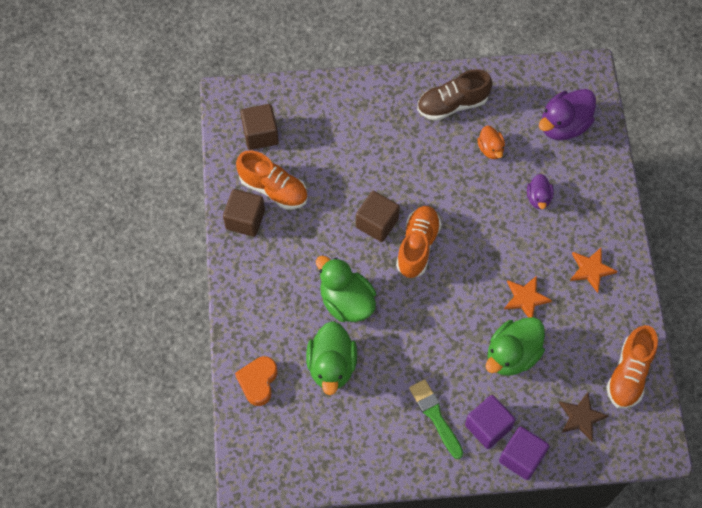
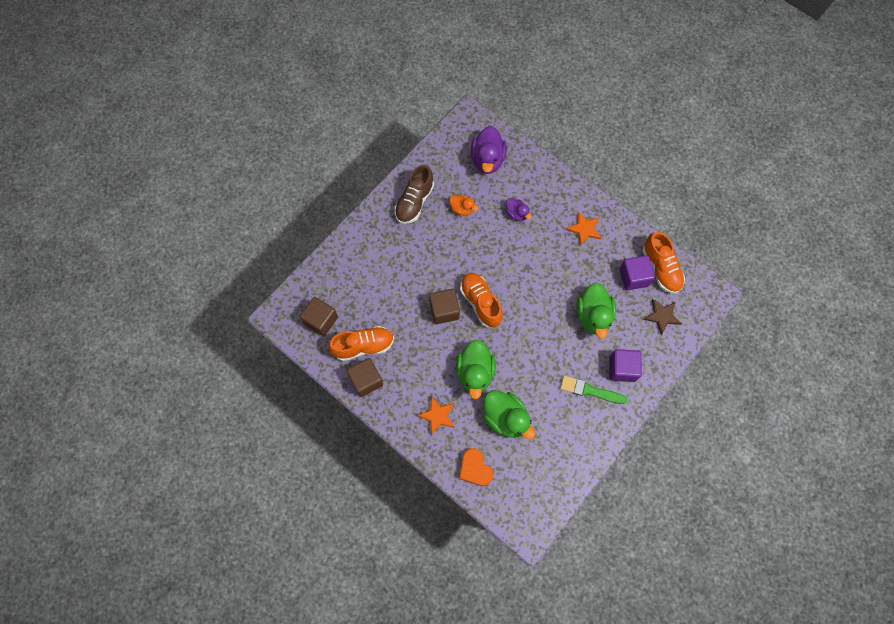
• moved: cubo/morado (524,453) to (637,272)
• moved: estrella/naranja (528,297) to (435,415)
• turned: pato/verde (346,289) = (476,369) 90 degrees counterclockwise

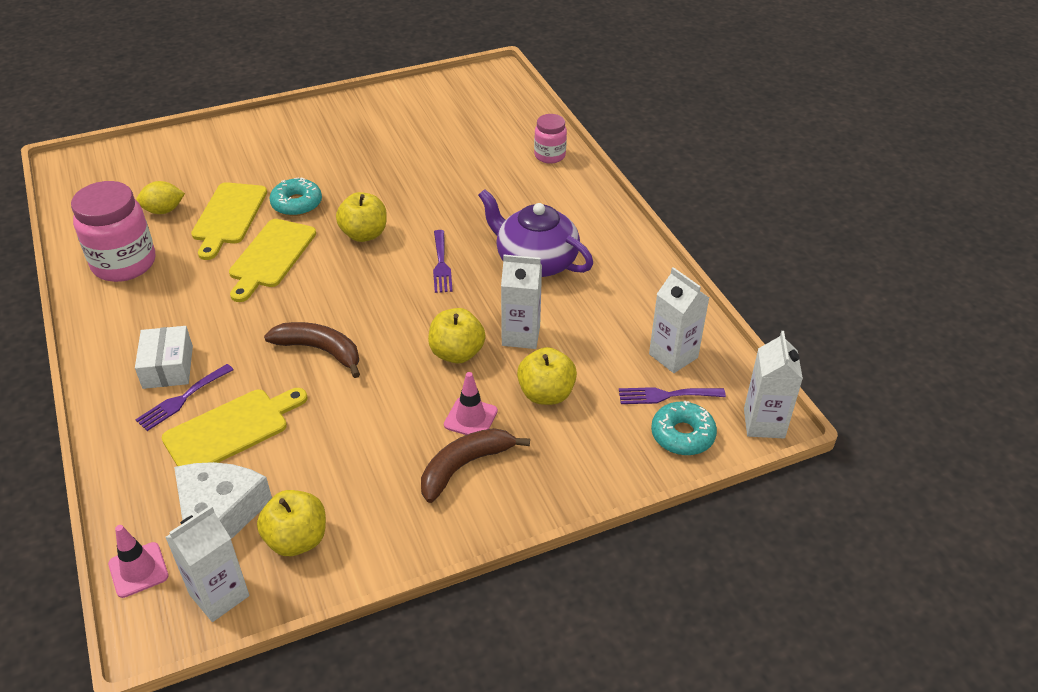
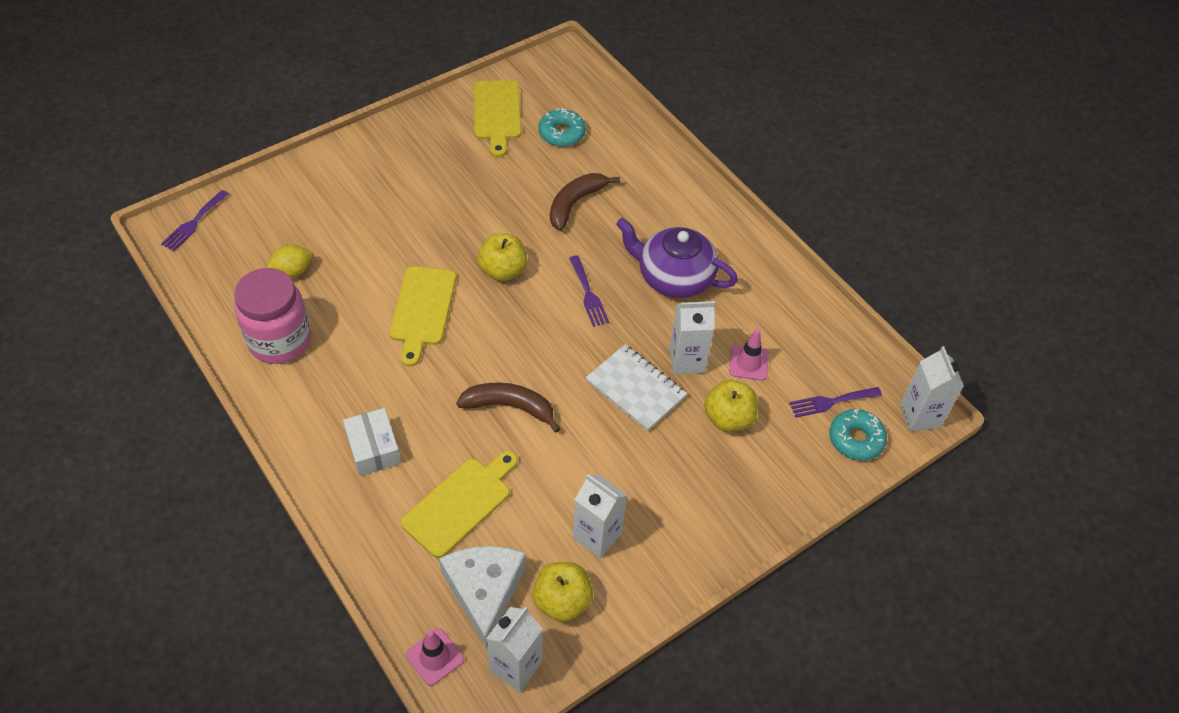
• removed: tarro/rosa (550,139)
• moved: tenedor/morado (184,397) to (195,220)
• moved: tabla de cortar/amarillo (229,221) to (497,118)
• moved: rosquilla/turquesa (295,196) to (562,127)
• moved: plátano/marrón (475,465) to (585,202)
• moved: cono de tráfico/rosa (471,403) to (749,355)
• moved: cartón de leche/blanco (679,320) to (600,516)
• replaced: manzana/amarillo (457,335) to cuaderno/blanco (636,387)

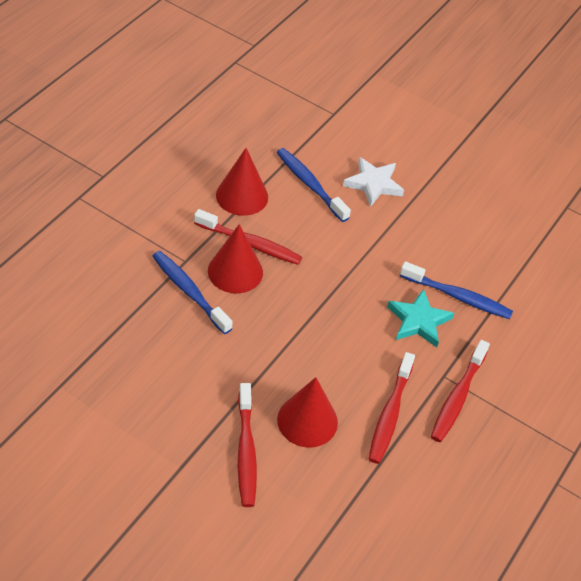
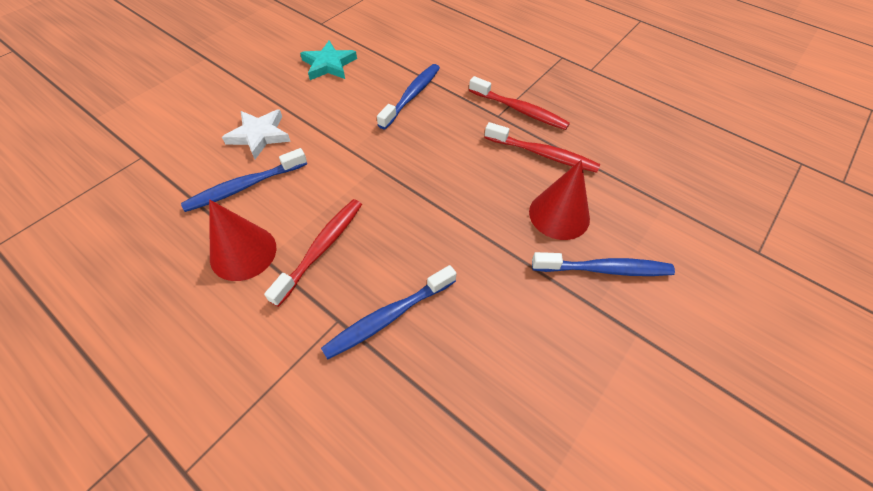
• removed: cono/rojo (235,259)
• moved: estrella/turquesa (420,318) to (328,60)
• recoloured: cepillo de dientes/rojo (247,445) to cepillo de dientes/azul (603,264)

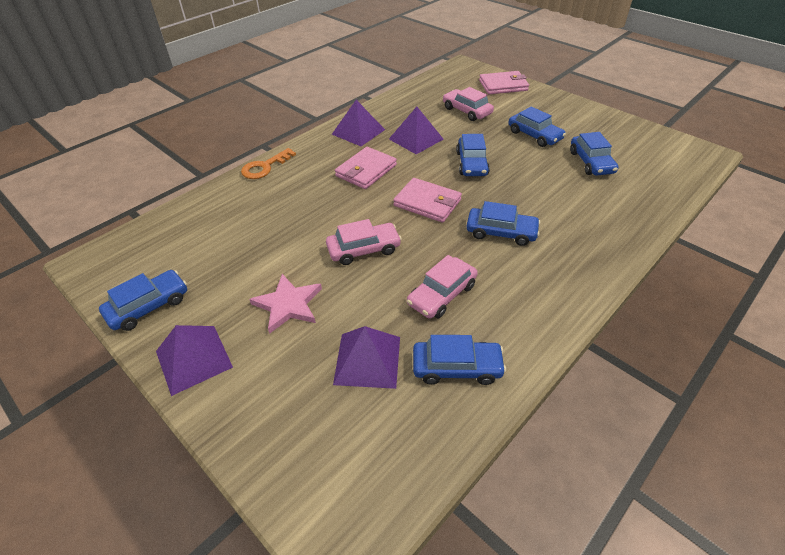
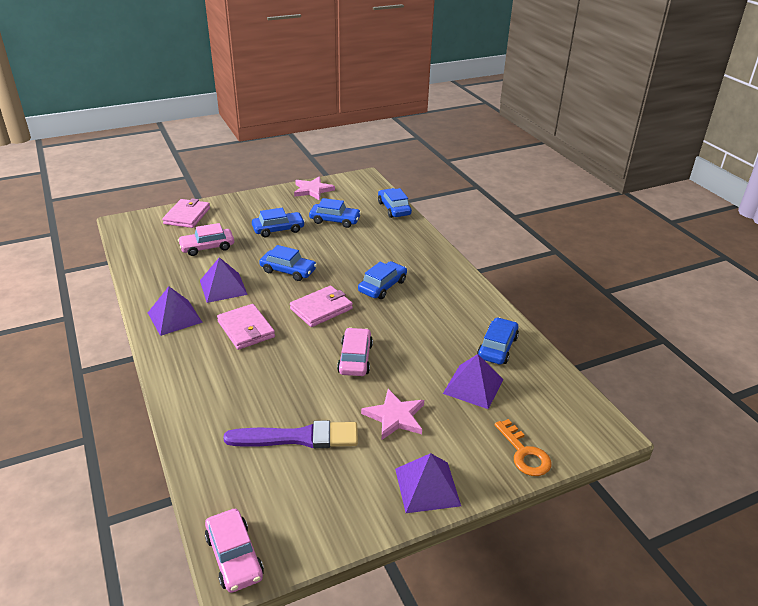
• added: pincel/morado (290,434)
• added: estrella/rosa (314,188)
• moved: coche/azul (143,300) to (395,203)
• moved: llave/naranja (268,163) to (523,447)
• moved: coche/rosa (442,287) to (234,551)

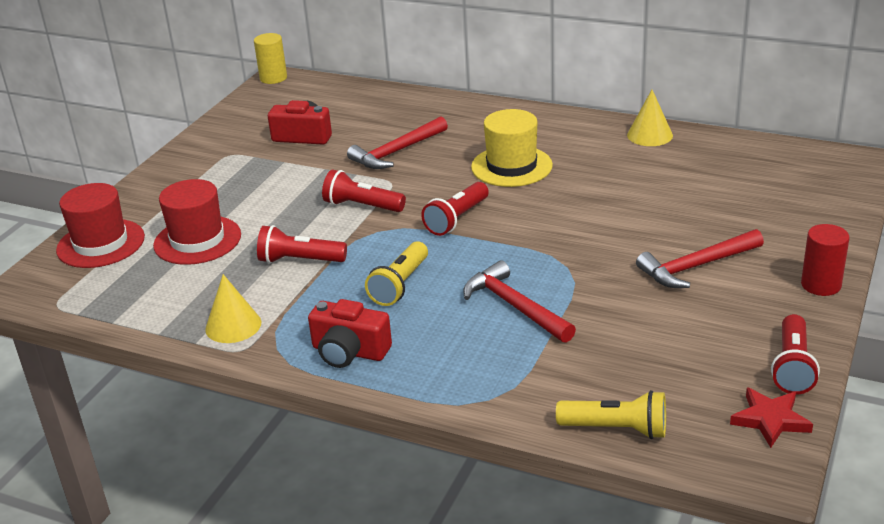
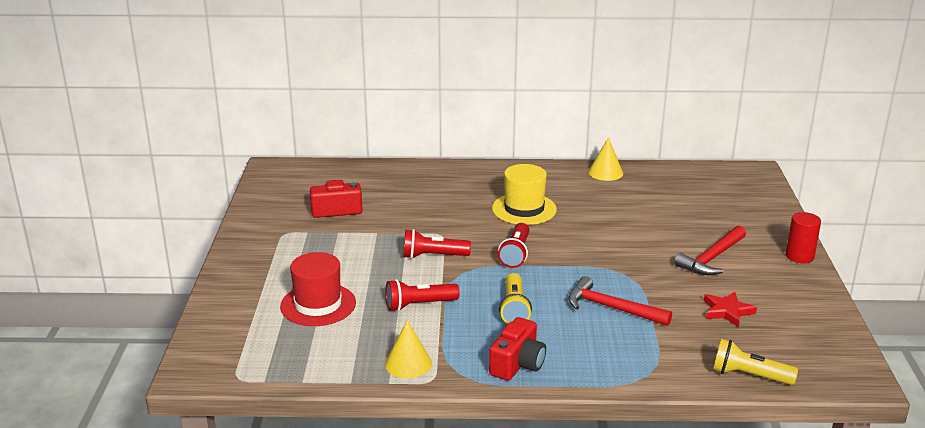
• removed: sombrero/rojo (100,225)
• removed: cilindro/amarillo (270,58)
• removed: martillo/rojo (397,142)
• removed: lámpara de mano/rojo (795,354)
• moved: estrella/rojo (771,417) to (730,309)
• turned: cámara/rojo (350,333) = (517,349) 60 degrees counterclockwise
• turned: lámpara de mano/amarillo (611,414) = (755,362) 150 degrees counterclockwise

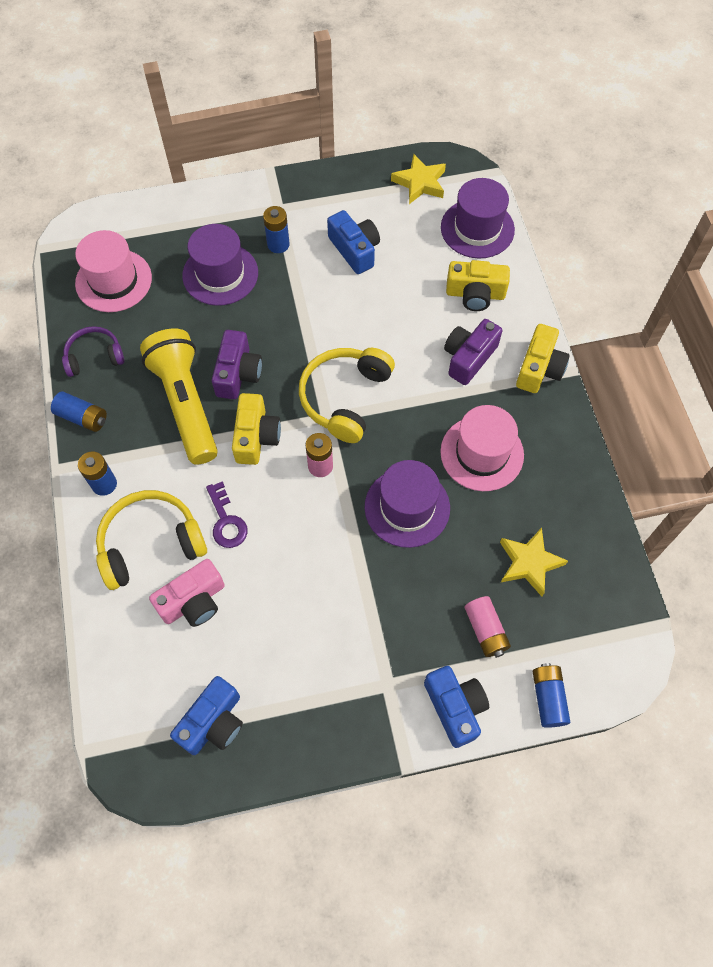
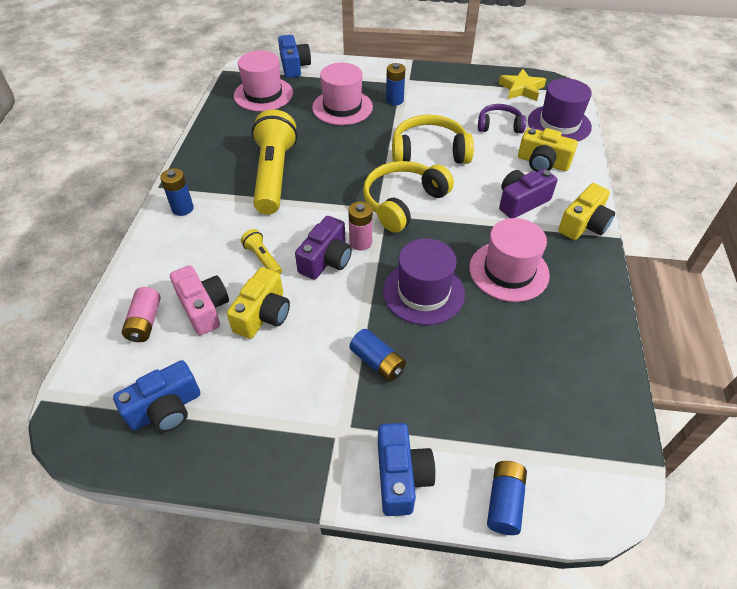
• removed: estrella/amarillo (534,562)
• moved: pila/azul (79,412) to (377,355)
• moved: auriculares/morado (93,351) to (502,118)
• moved: auriculares/amarillo (151,540) to (433,139)
• moved: cámara/morado (237,364) to (323,248)
• moved: cámara/amarillo (256,429) to (258,303)
• moved: cámara/azul (353,242) to (294,56)
• moved: pila/rosa (488,627) to (141,314)
• replaced: llave/morado (227,514) to lámpara de mano/amarillo (261,251)
• recoloured: sombrero/morado (220,265) to sombrero/rosa (342,94)
• turned: cámara/rosa (187,593) = (199,300) 105 degrees counterclockwise

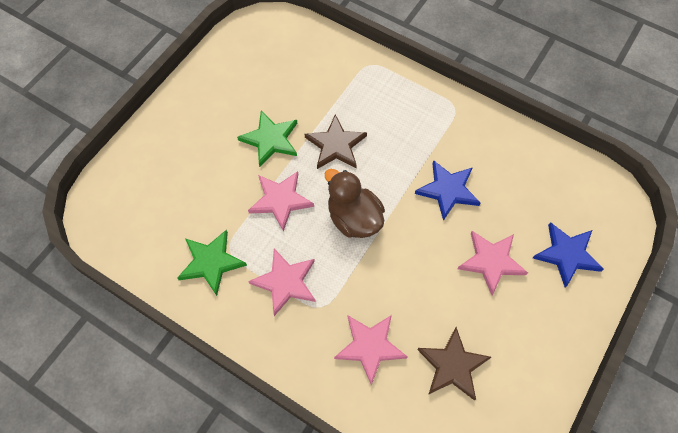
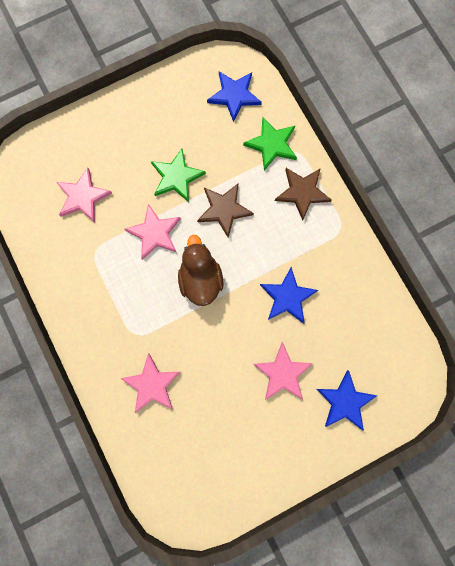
• added: estrella/azul (234,96)
• moved: estrella/verde (212,263) to (270,144)
• moved: estrella/rosa (281,282) to (84,195)
• moved: estrella/marrón (454,364) to (303,194)

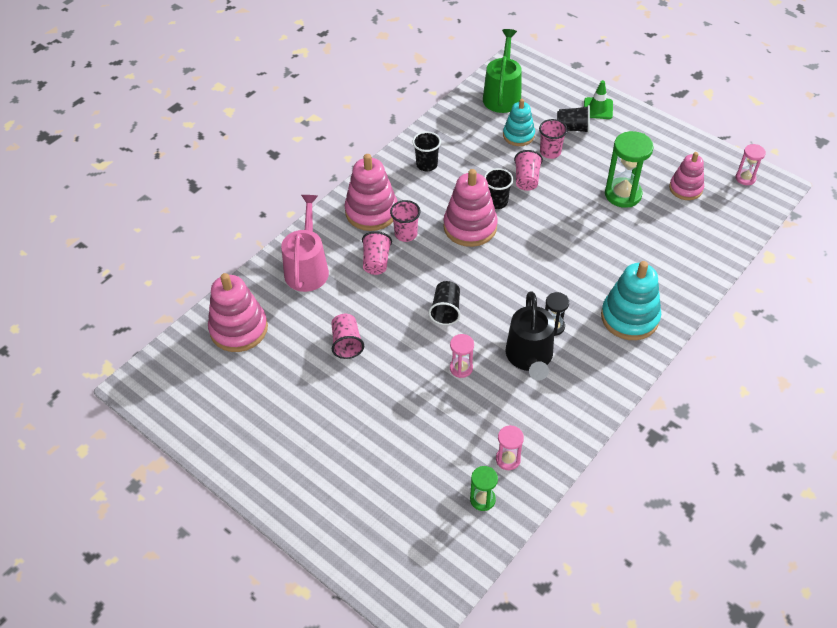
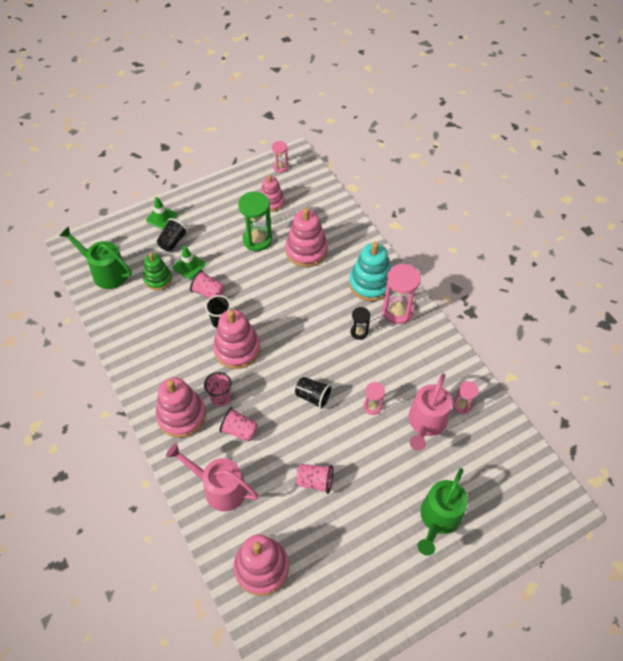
• removed: vaso/negro (426,151)
• removed: reloj de arena/verde (484,488)
• removed: regadera/negro (530,336)
• added: juguete apilable/rosa (306,237)
• added: reloj de arena/rosa (401,294)
• added: regadera/rosa (430,412)
• added: regadera/verde (443,512)
• replaced: vaso/rosa (553,139) to cono de tráfico/verde (189,262)
• recoloured: juguete apilable/turquesa (519,122) to juguete apilable/verde (157,271)

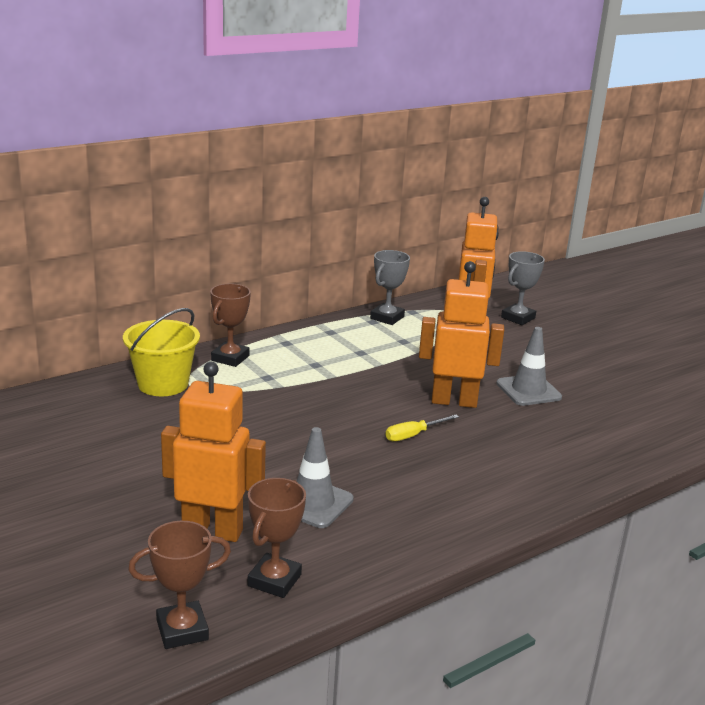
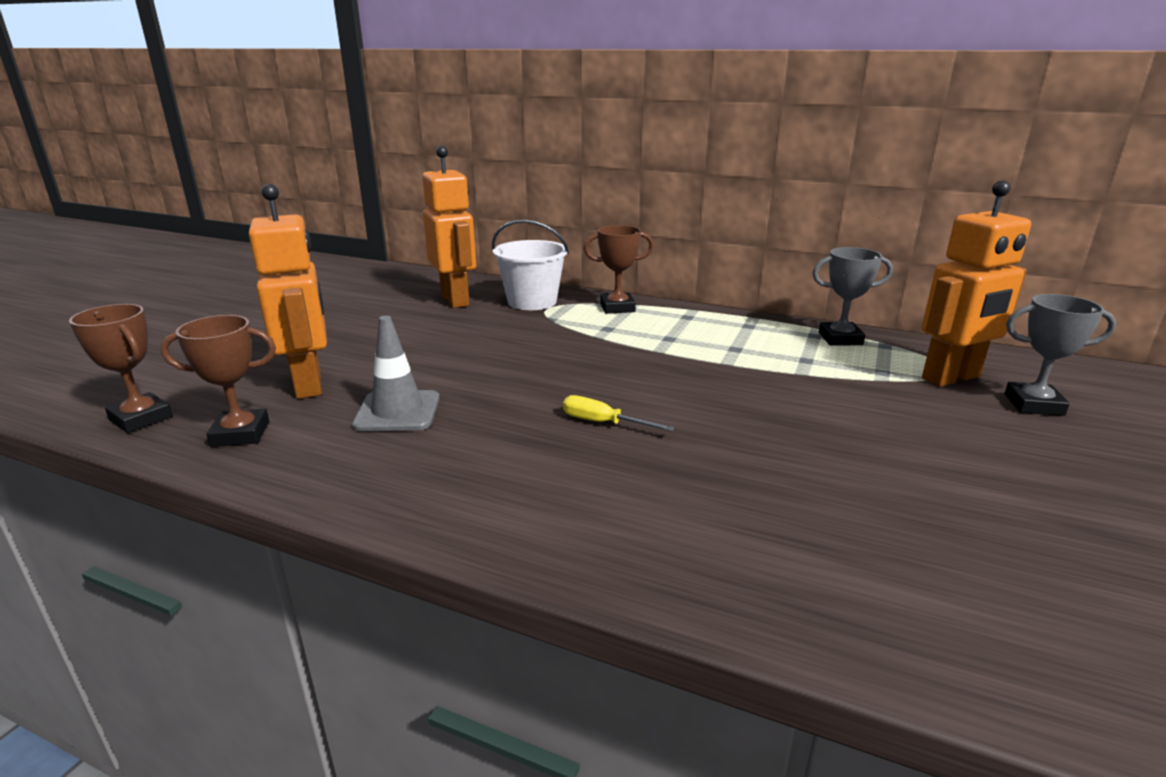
• removed: cono de tráfico/gris (529,366)
• moved: robot/naranja (461,334) to (449,227)
• recoloured: balde/amarillo (161,352) to balde/blanco (530,265)

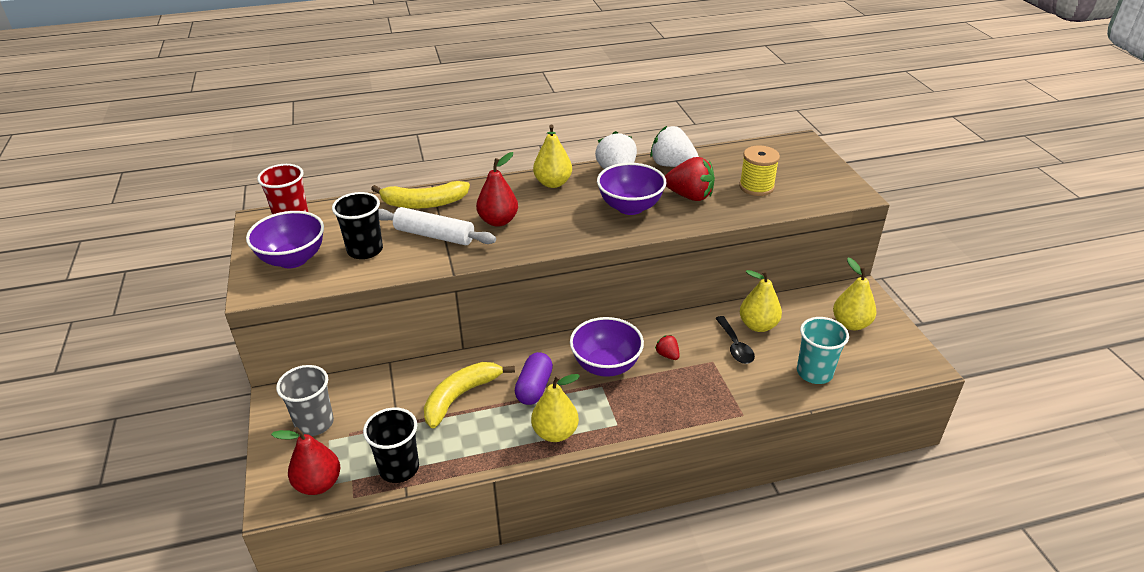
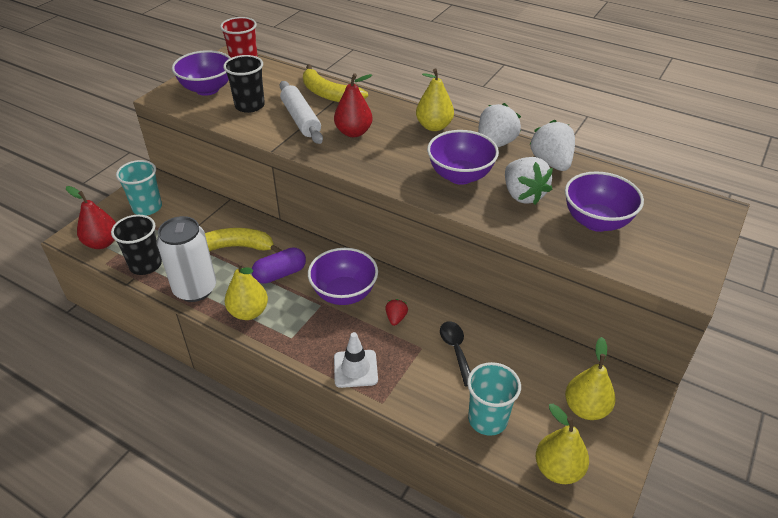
• added: lata/blanco (186,259)
• added: cono de tráfico/blanco (356,360)
• moved: pera/amarillo (761,301) to (562,444)
• replaced: carrete/amarillo (759,171) to cuenco/morado (604,201)
• recoloured: vaso/gris (305,400) to vaso/turquesa (139,187)
• recoloured: fresa/rojo (690,179) to fresa/blanco (529,181)
• turned: cuchara/negro (735,340) = (455,354) 135 degrees clockwise

